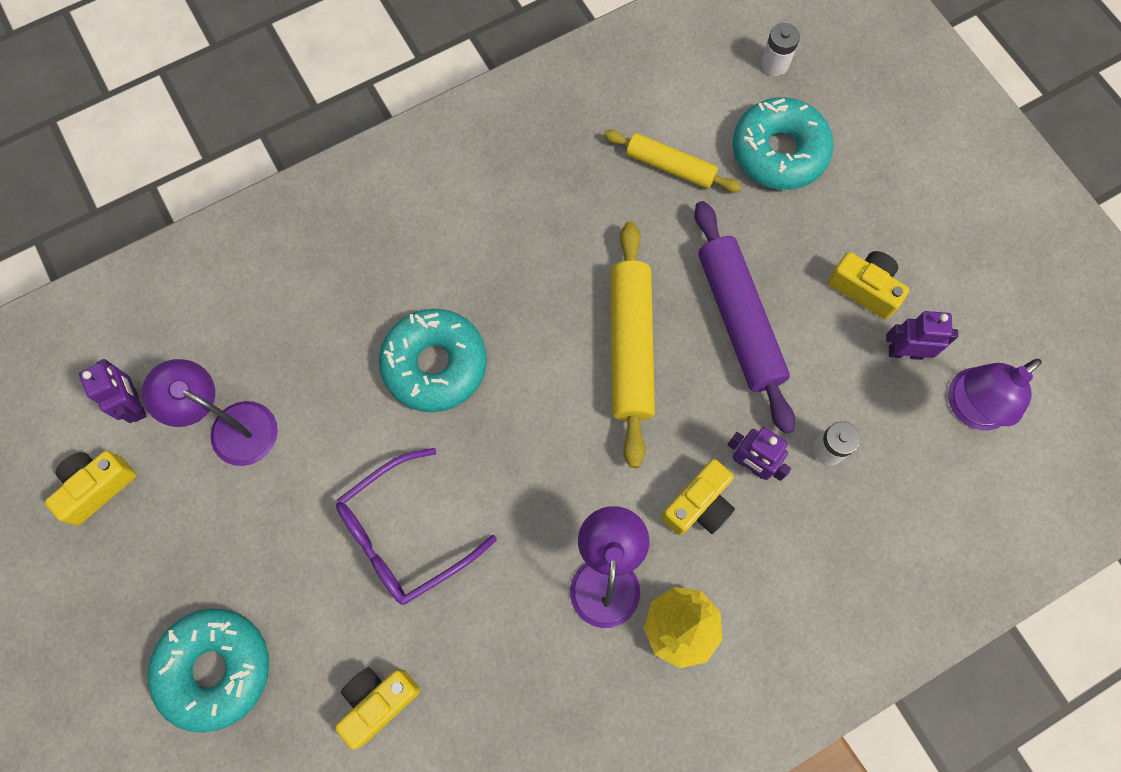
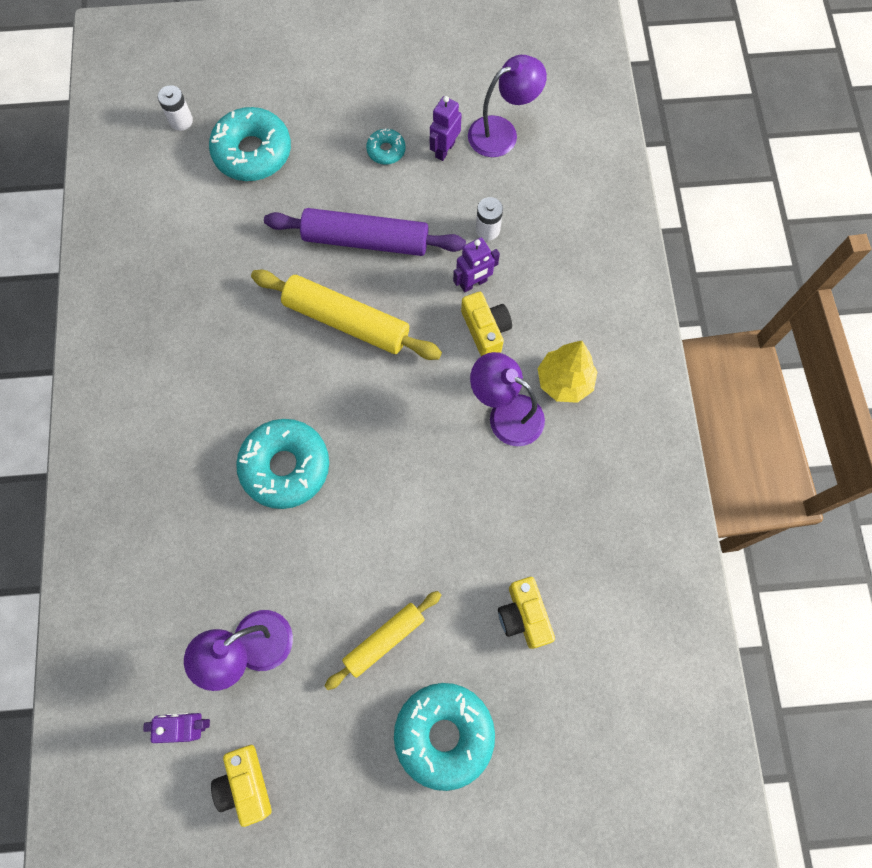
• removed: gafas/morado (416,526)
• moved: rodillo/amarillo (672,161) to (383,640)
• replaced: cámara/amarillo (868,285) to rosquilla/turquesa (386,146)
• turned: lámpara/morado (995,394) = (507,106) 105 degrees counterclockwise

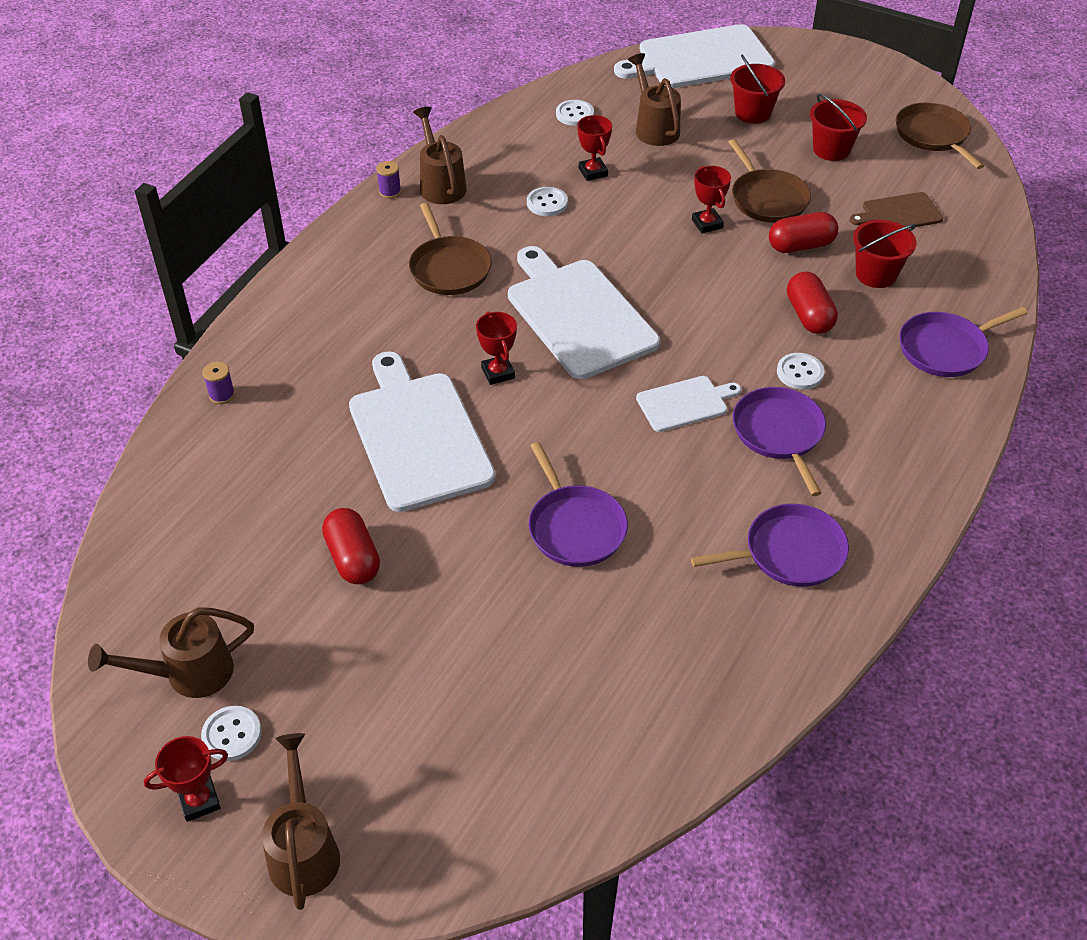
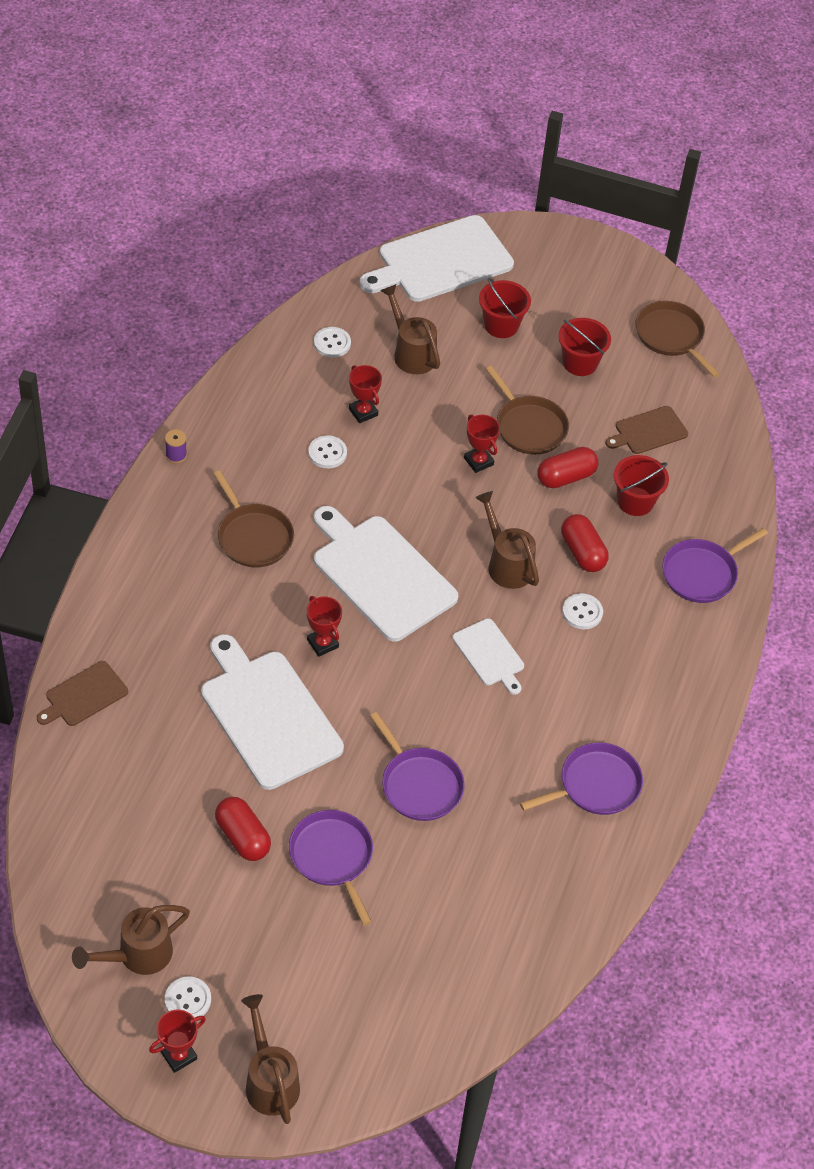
• moved: regadera/marrón (440,155) to (507,540)
• moved: sartén/morado (779,441) to (331,868)
• replaced: carrete/morado (219,383) to tabla de cortar/marrón (82,693)
• turned: tabla de cortar/blanco (688,404) = (488,656) 90 degrees clockwise

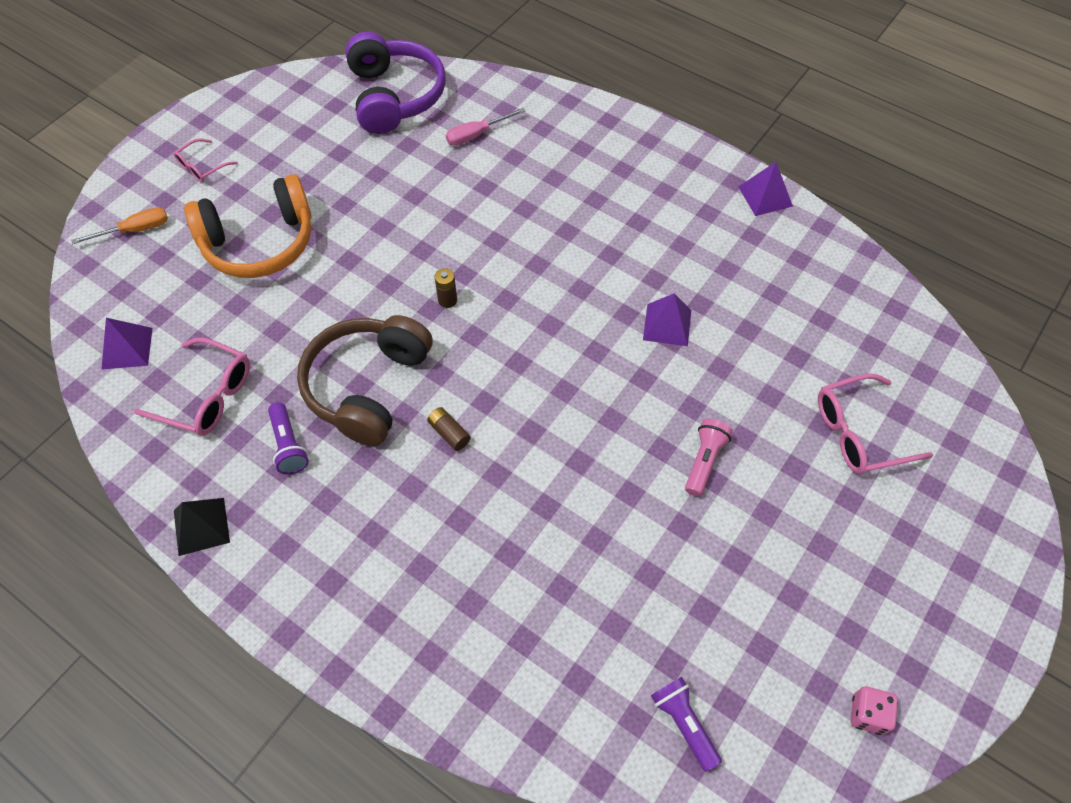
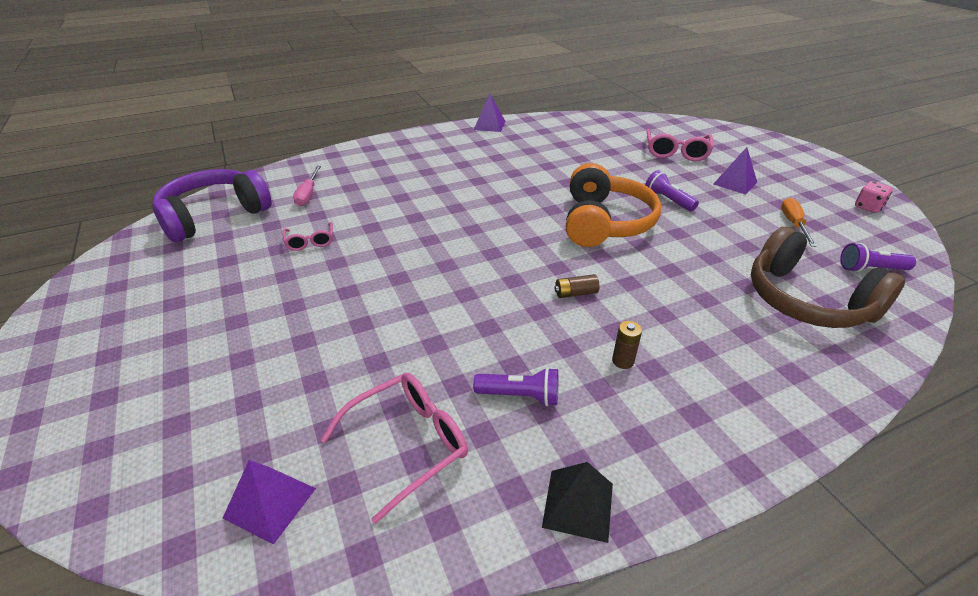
• moved: destornillador/naranja (119,225) to (799,222)
• moved: gafas/rosa (206,160) to (308,236)
• moved: auriculares/naranja (247,226) to (613,205)
• moved: auriculares/marrón (365,380) to (828,277)
• moved: pila/marrón (446,288) to (627,345)
• moved: pirámide/morado (667,320) to (735,171)
• recoloured: lámpara de mano/rosa (709,457) to lámpara de mano/morado (672,190)
• turned: auriculares/morado (395,83) = (212,205) 60 degrees counterclockwise

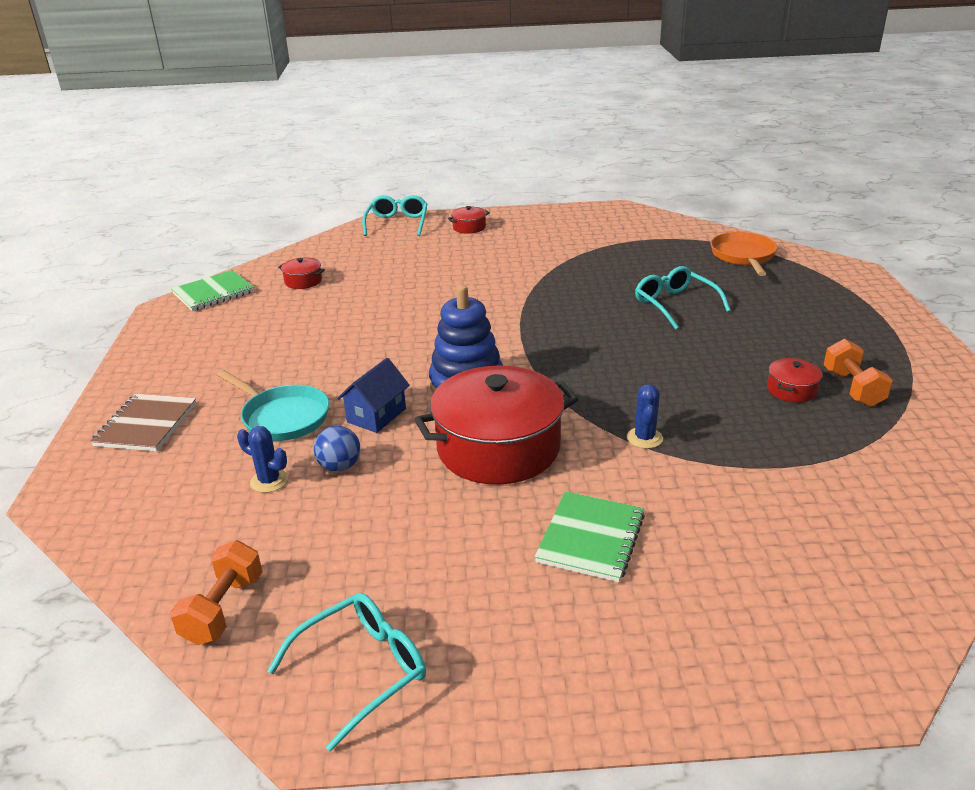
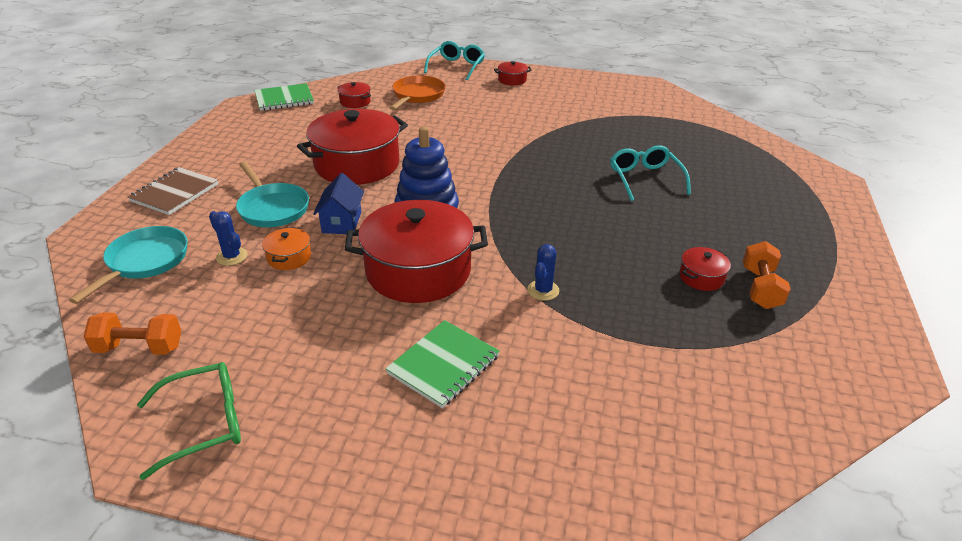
• added: sartén/turquesa (128,265)
• added: olla/rojo (352,147)
• moved: sartén/naranja (743,254) to (418,92)
• replaced: pelota/azul (337,449) to olla/naranja (286,248)
• recoloured: gafas/turquesa (346,672) to gafas/verde (189,421)
• turned: mancuerna/naranja (216,592) = (132,333) 60 degrees clockwise
• turned: casa/azul (373,395) = (338,203) 45 degrees counterclockwise

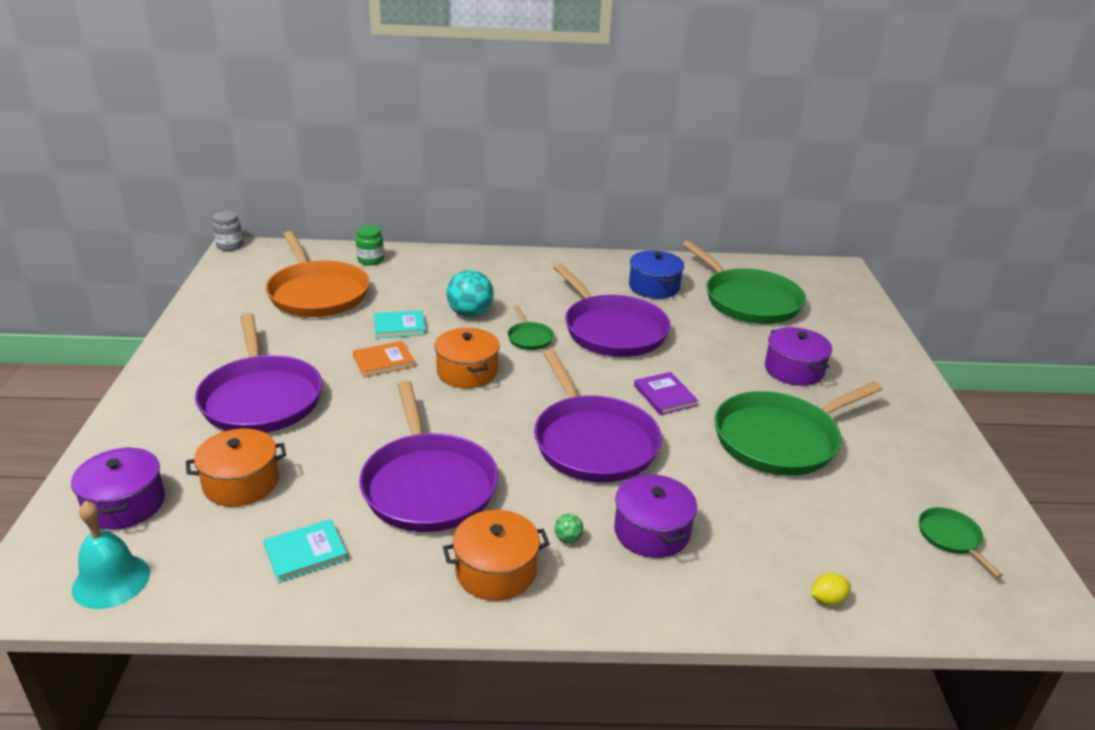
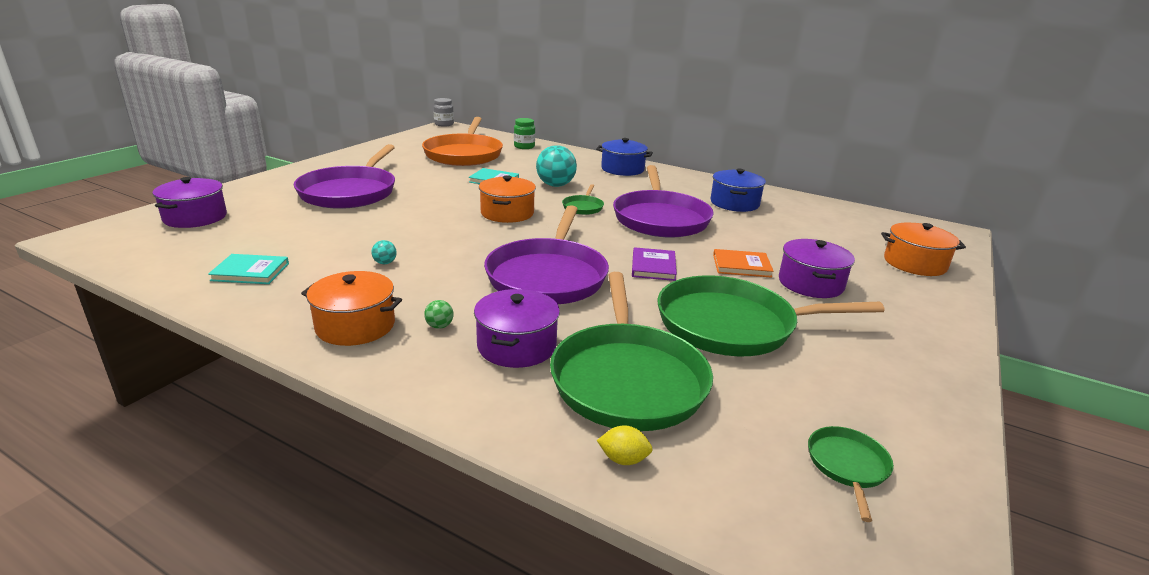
• removed: campana/turquesa (111,555)
• added: olla/azul (624,157)
• moved: olla/naranja (236,468) to (923,249)
• moved: libro/naranja (384,359) to (743,263)
• moved: sartén/verde (744,282) to (631,351)
• replaced: sartén/morado (428,456) to pelota/turquesa (384,252)

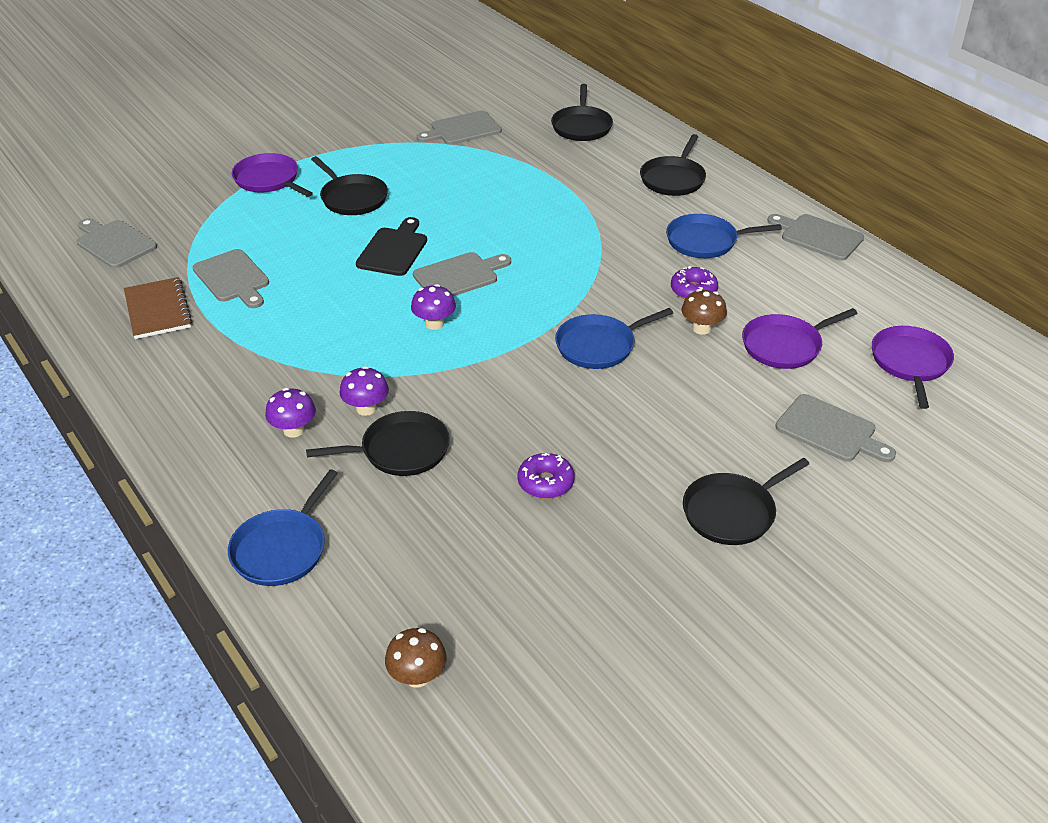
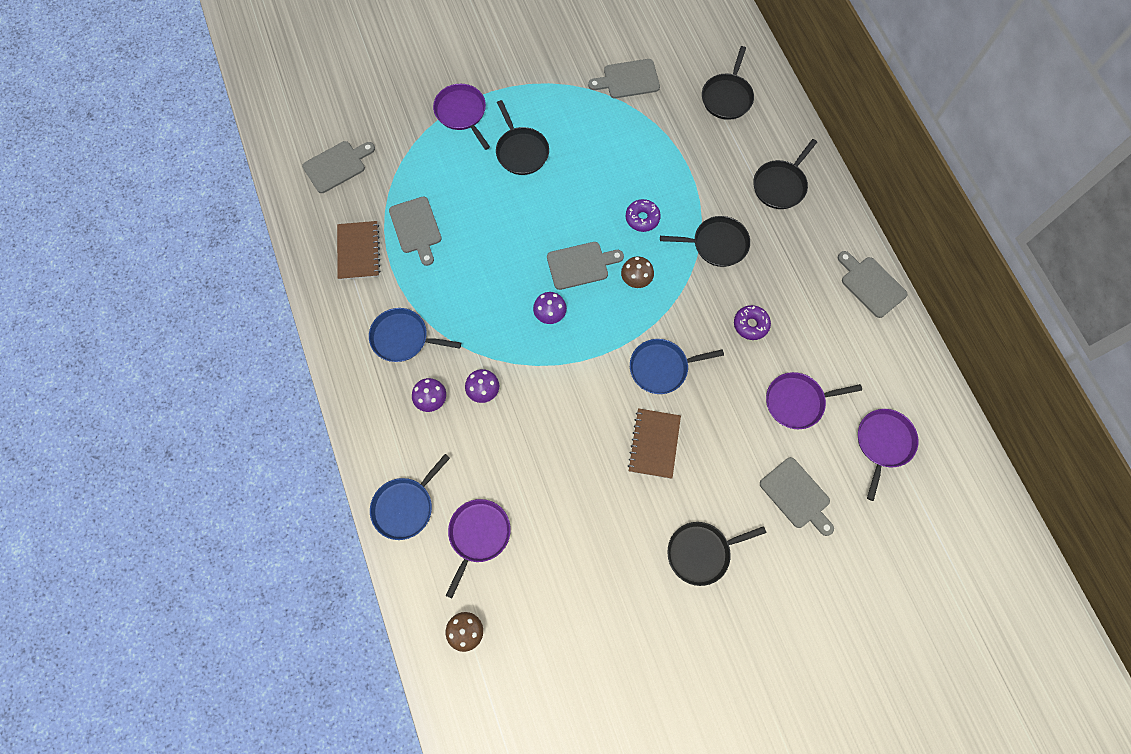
• removed: tabla de cortar/negro (391,246)
• added: sartén/morado (478,548)
• added: cuaderno/marrón (654,443)
• moved: sartén/negro (378,443) to (705,241)
• moved: rosquilla/morado (546,476) to (643,215)
• moved: sartén/azul (724,236) to (415,335)
• moved: seta/marrón (704,312) to (637,272)
• turned: tabla de cortar/gris (117,243) = (338,167) 90 degrees clockwise

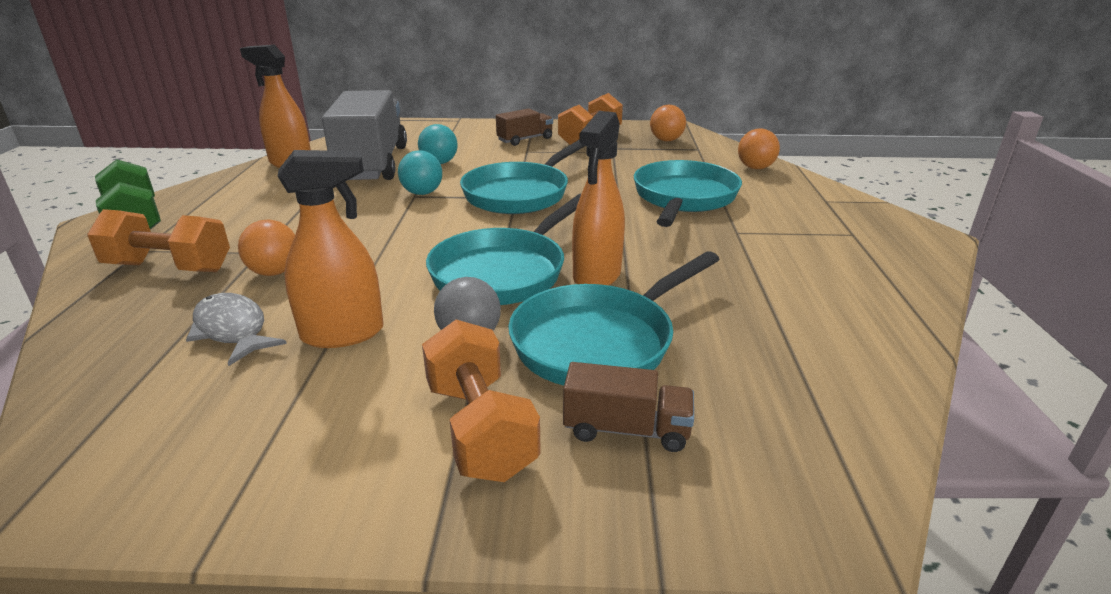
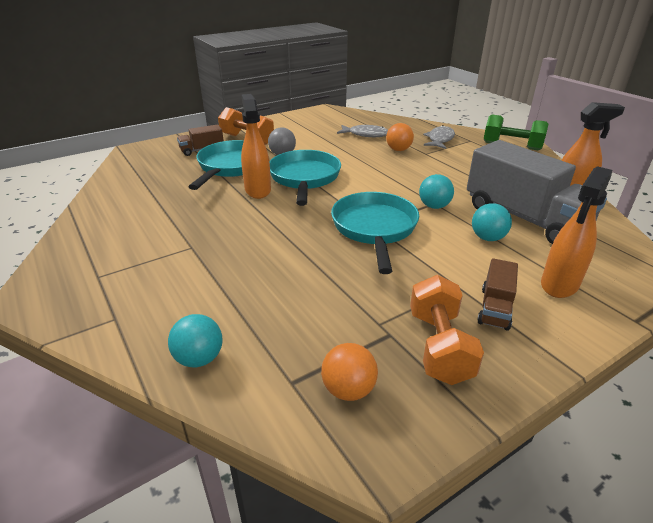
• removed: sartén/turquesa (688,193)
• moved: pulverizador/naranja (331,249) to (576,232)
• replaced: mancuerna/naranja (158,240) to pez/gris (439,137)
• recoloured: pelota/naranja (759,149) to pelota/turquesa (195,340)

